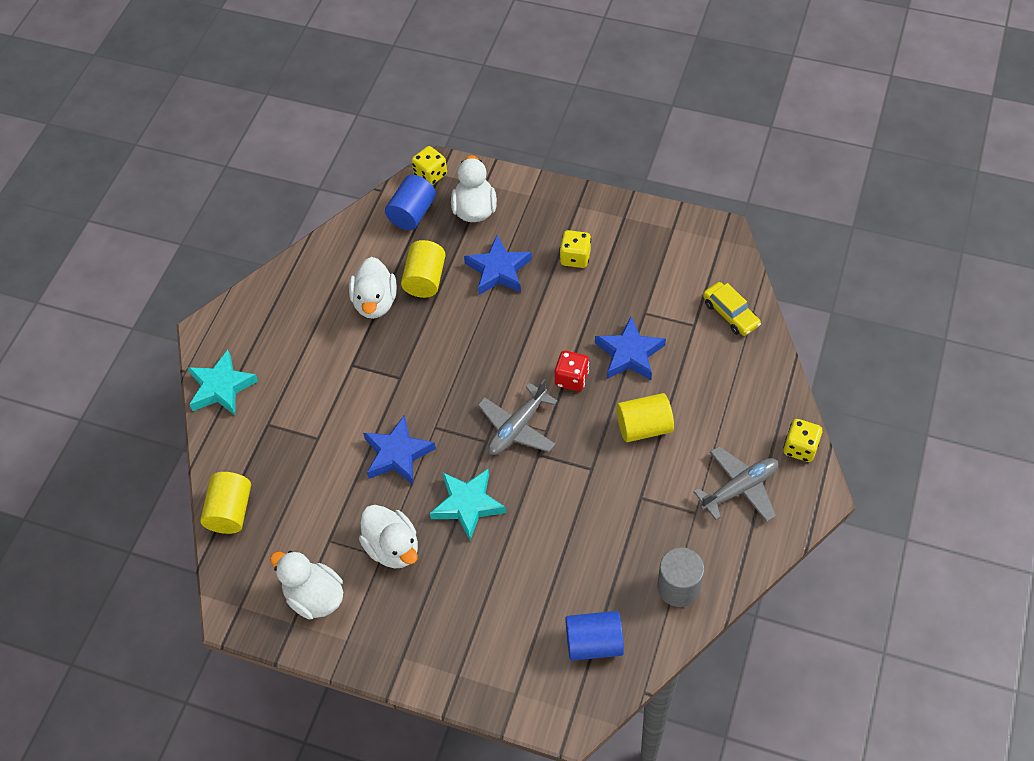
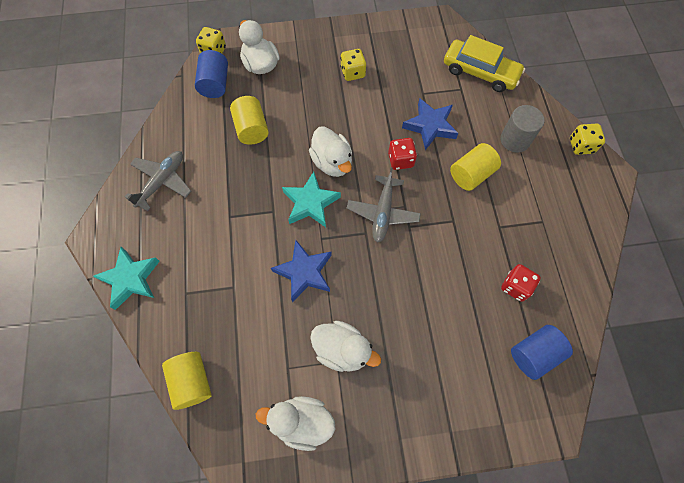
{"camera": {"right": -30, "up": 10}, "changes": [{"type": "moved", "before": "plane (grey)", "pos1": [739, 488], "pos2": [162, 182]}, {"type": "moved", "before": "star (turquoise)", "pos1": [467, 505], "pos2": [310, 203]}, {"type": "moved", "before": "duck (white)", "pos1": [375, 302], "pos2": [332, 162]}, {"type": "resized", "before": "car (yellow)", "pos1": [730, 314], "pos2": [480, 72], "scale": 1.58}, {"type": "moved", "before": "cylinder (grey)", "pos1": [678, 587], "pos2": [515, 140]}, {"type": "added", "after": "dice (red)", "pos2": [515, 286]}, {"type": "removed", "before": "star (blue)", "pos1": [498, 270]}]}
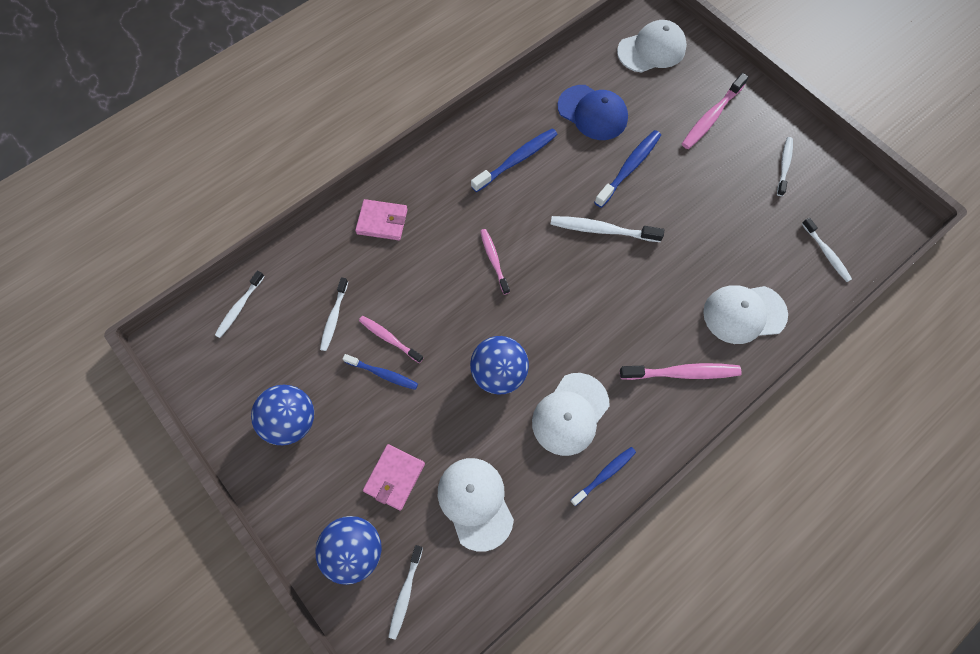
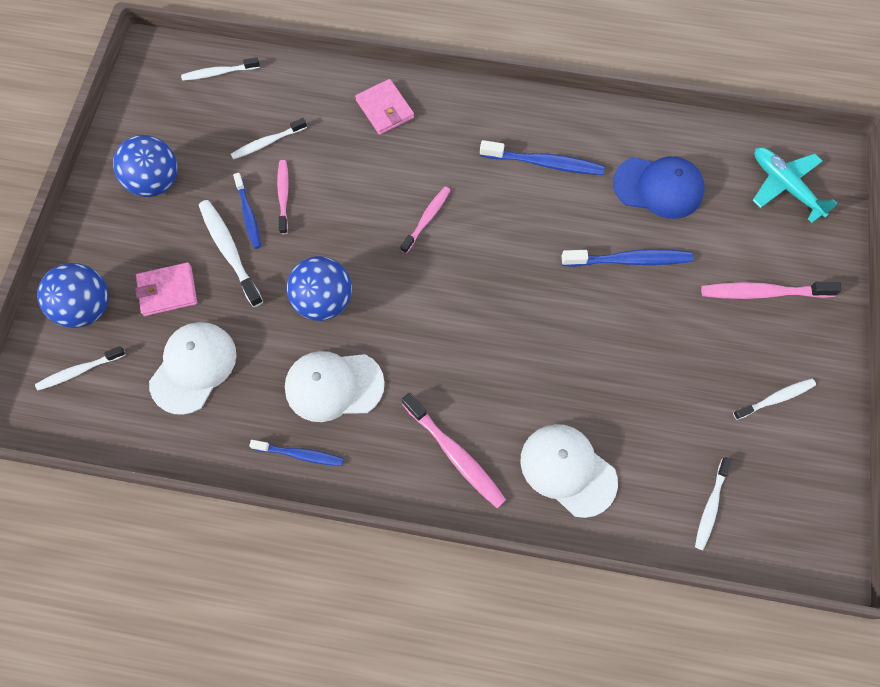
{"camera": {"right": 50, "up": 0}, "changes": [{"type": "moved", "before": "toothbrush (white)", "pos1": [602, 230], "pos2": [230, 252]}, {"type": "turned", "before": "cap (blue)", "pos1": [592, 113], "pos2": [658, 187], "turn": -75}, {"type": "replaced", "before": "cap (white)", "after": "plane (turquoise)", "pos1": [651, 50], "pos2": [785, 186]}]}
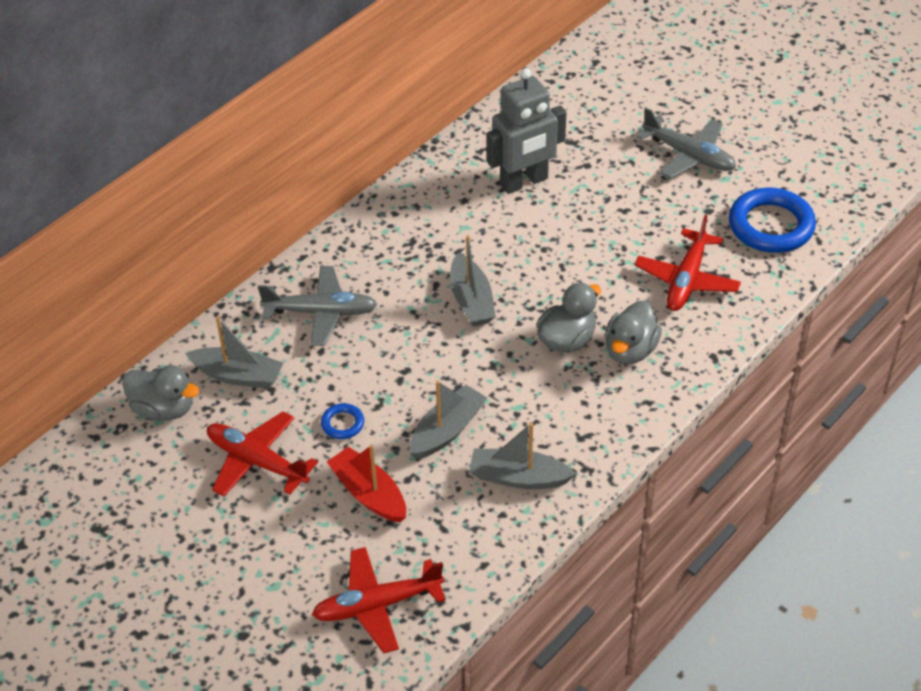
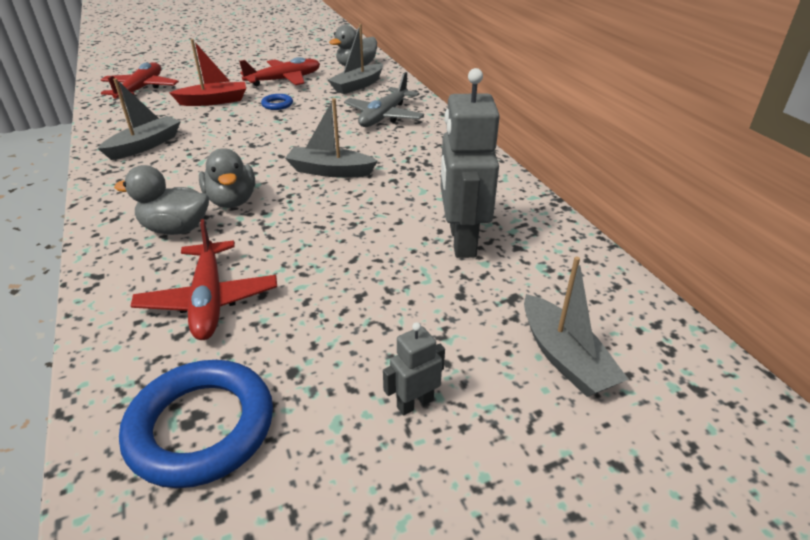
{"camera": {"right": 115, "up": -10}, "changes": [{"type": "turned", "before": "duck (grey)", "pos1": [630, 350], "pos2": [176, 229], "turn": -45}, {"type": "turned", "before": "plane (red)", "pos1": [686, 280], "pos2": [209, 300], "turn": -150}, {"type": "replaced", "before": "plane (grey)", "after": "robot (grey)", "pos1": [689, 155], "pos2": [415, 403]}, {"type": "moved", "before": "boat (grey)", "pos1": [447, 430], "pos2": [565, 358]}]}
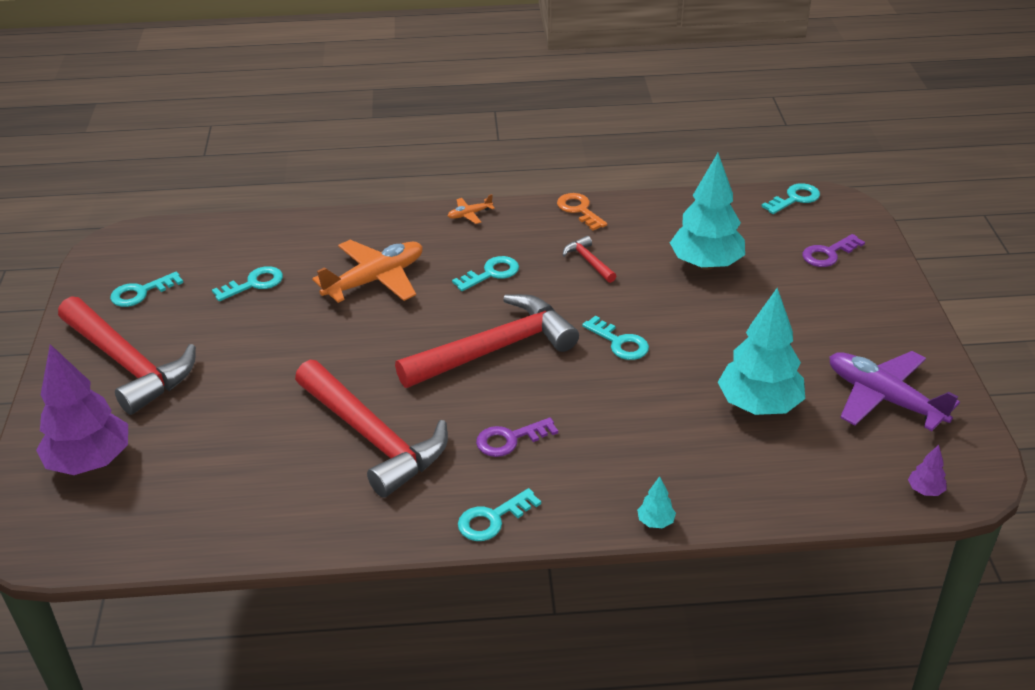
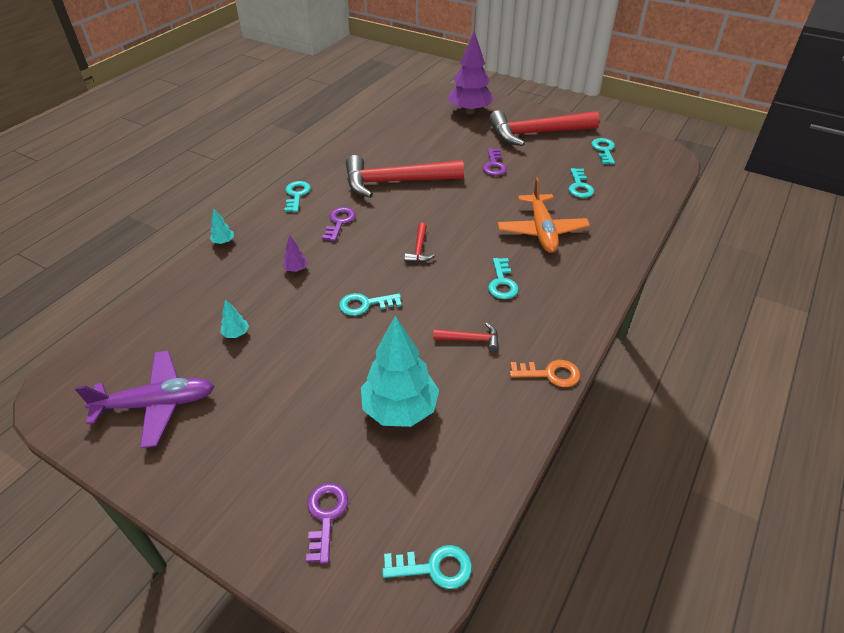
{"camera": {"right": 125, "up": 5}, "changes": [{"type": "resized", "before": "tree (turquoise)", "pos1": [759, 405], "pos2": [236, 334], "scale": 0.4}, {"type": "moved", "before": "tree (purple)", "pos1": [925, 490], "pos2": [296, 269]}, {"type": "turned", "before": "key (turquoise)", "pos1": [794, 199], "pos2": [434, 567], "turn": -90}, {"type": "resized", "before": "hammer (red)", "pos1": [494, 349], "pos2": [419, 249], "scale": 0.42}, {"type": "added", "after": "key (purple)", "pos2": [494, 165]}, {"type": "removed", "before": "plane (orange)", "pos1": [469, 214]}]}
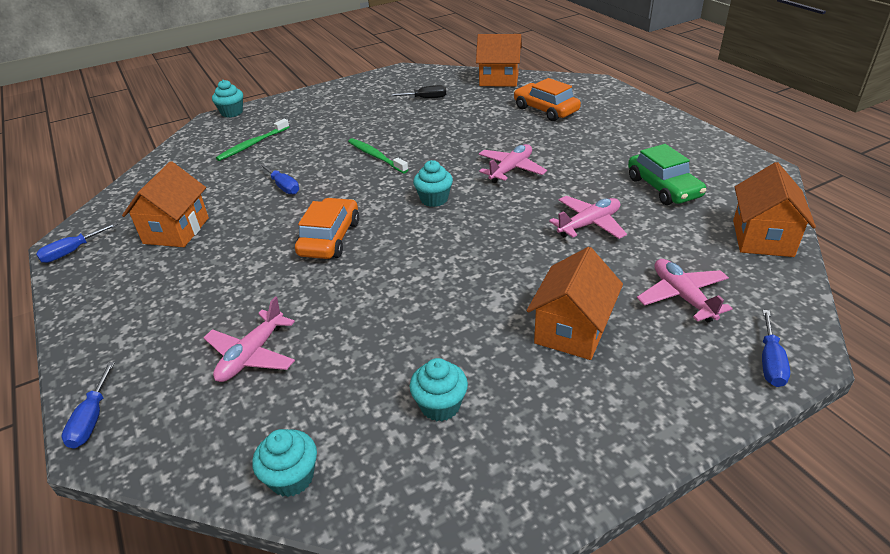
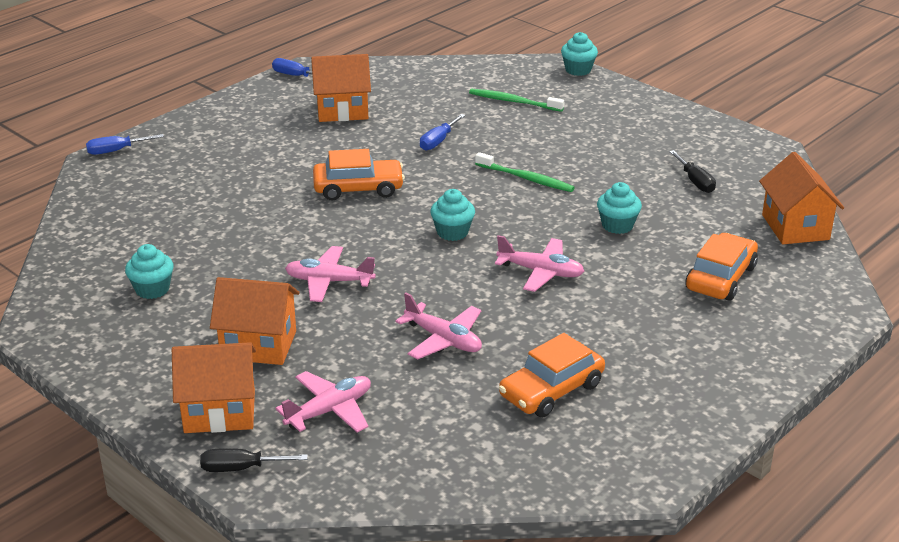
{"camera": {"right": 70, "up": -5}, "changes": [{"type": "moved", "before": "house (orange)", "pos1": [762, 238], "pos2": [219, 411]}, {"type": "recoloured", "before": "screwdriver (blue)", "after": "screwdriver (black)", "pos1": [770, 362], "pos2": [241, 468]}, {"type": "moved", "before": "plane (pink)", "pos1": [252, 355], "pos2": [329, 281]}, {"type": "turned", "before": "toothbrush (green)", "pos1": [375, 156], "pos2": [526, 178], "turn": 90}, {"type": "recoloured", "before": "car (green)", "after": "car (orange)", "pos1": [663, 187], "pos2": [551, 390]}, {"type": "moved", "before": "cupcake (turquoise)", "pos1": [292, 477], "pos2": [617, 225]}]}
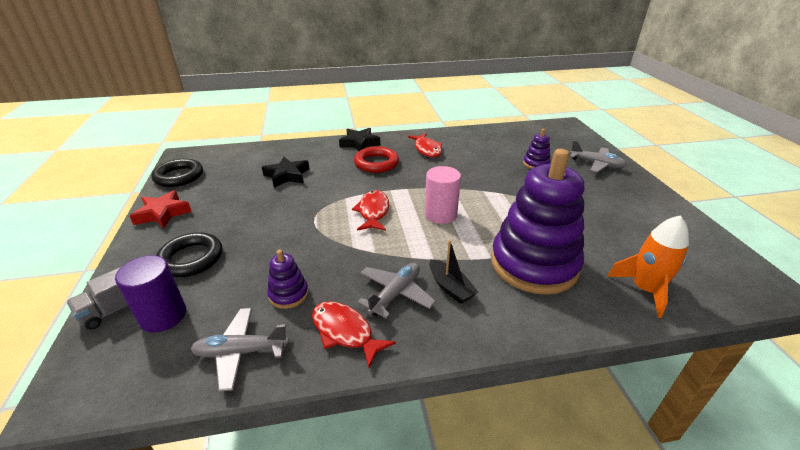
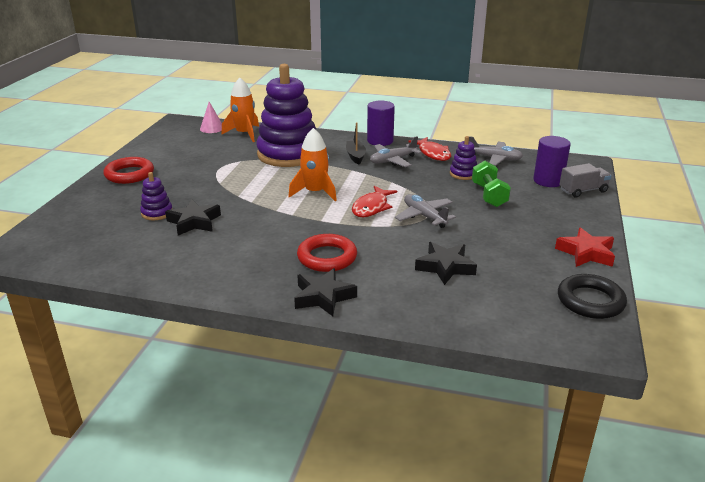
{"camera": {"right": -155, "up": -5}, "changes": [{"type": "added", "after": "ring (red)", "pos2": [129, 174]}, {"type": "added", "after": "star (black)", "pos2": [194, 222]}, {"type": "added", "after": "cone (pink)", "pos2": [212, 128]}, {"type": "replaced", "before": "cylinder (pink)", "after": "rocket (orange)", "pos1": [440, 214], "pos2": [315, 192]}, {"type": "added", "after": "cylinder (purple)", "pos2": [380, 141]}, {"type": "moved", "before": "plane (grey)", "pos1": [596, 164], "pos2": [424, 216]}, {"type": "added", "after": "dumbbell (green)", "pos2": [489, 195]}, {"type": "removed", "before": "ring (black)", "pos1": [191, 259]}, {"type": "removed", "before": "fish (red)", "pos1": [427, 149]}]}
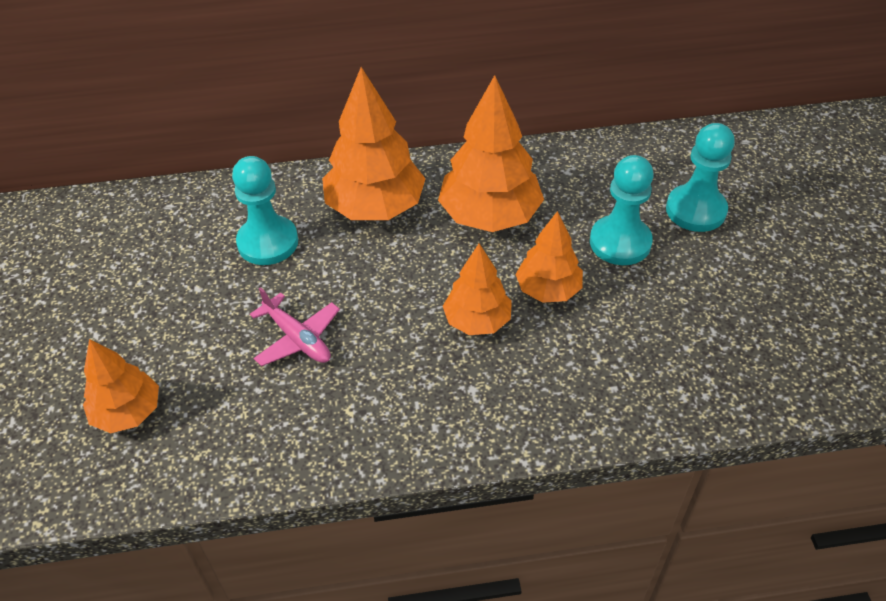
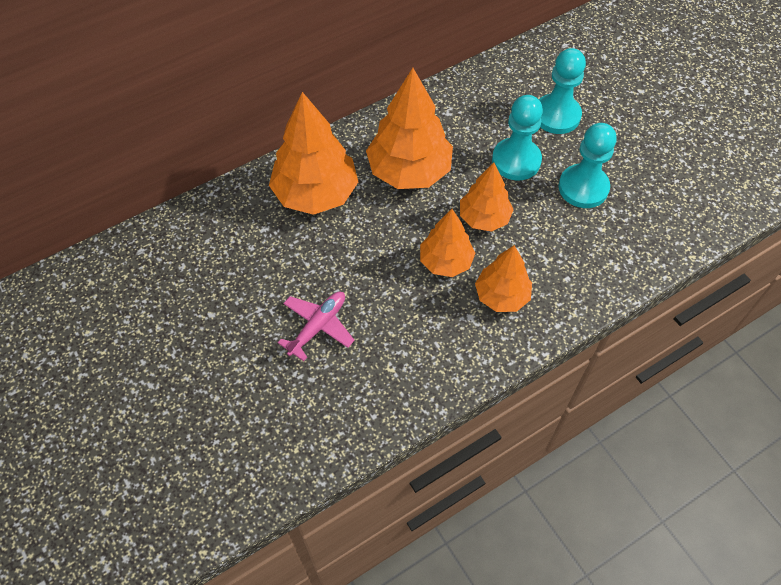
{"camera": {"right": -25, "up": 10}, "changes": [{"type": "turned", "before": "plane (pink)", "pos1": [297, 339], "pos2": [318, 326], "turn": -75}, {"type": "moved", "before": "tree (orange)", "pos1": [128, 412], "pos2": [502, 296]}, {"type": "moved", "before": "pawn (turquoise)", "pos1": [268, 242], "pos2": [583, 187]}]}
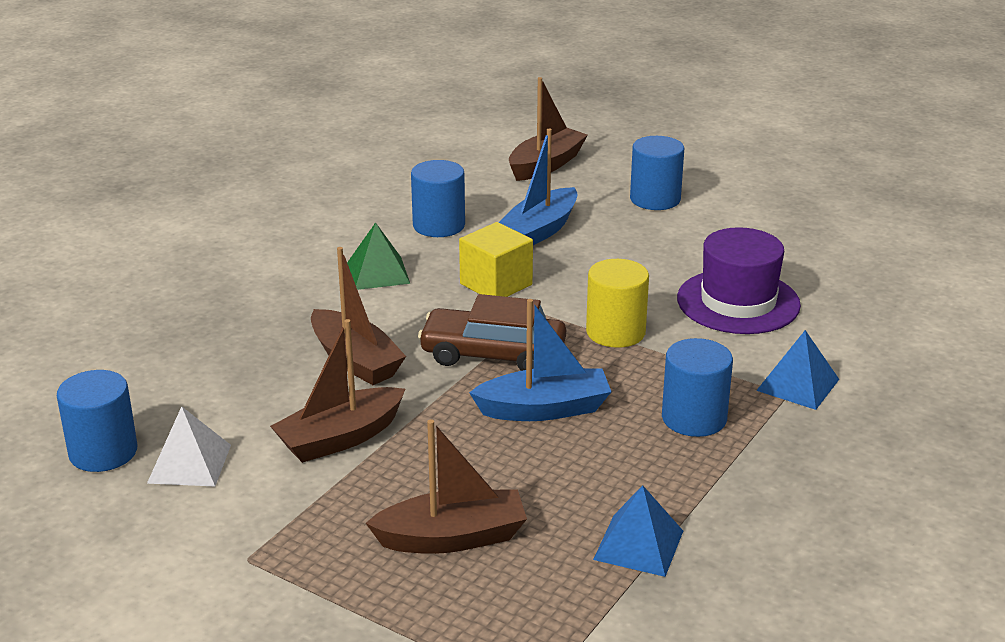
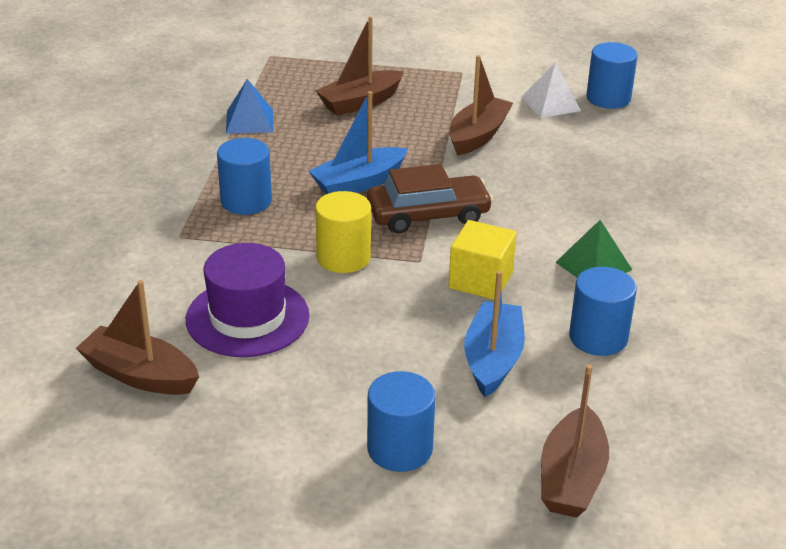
{"camera": {"right": 155, "up": 5}, "changes": [{"type": "moved", "before": "boat (brown)", "pos1": [355, 361], "pos2": [140, 375]}, {"type": "removed", "before": "pyramid (blue)", "pos1": [797, 385]}]}
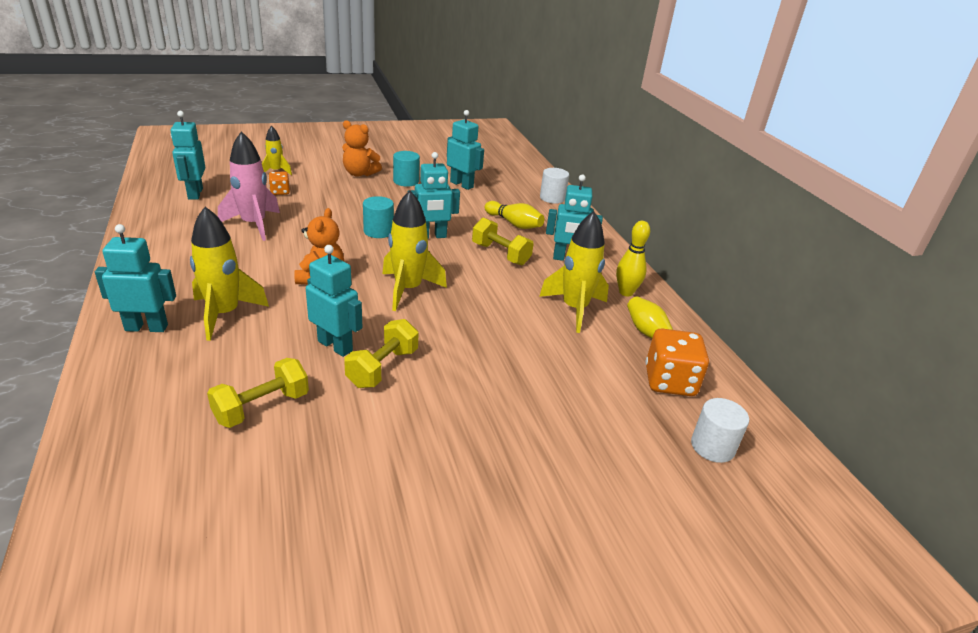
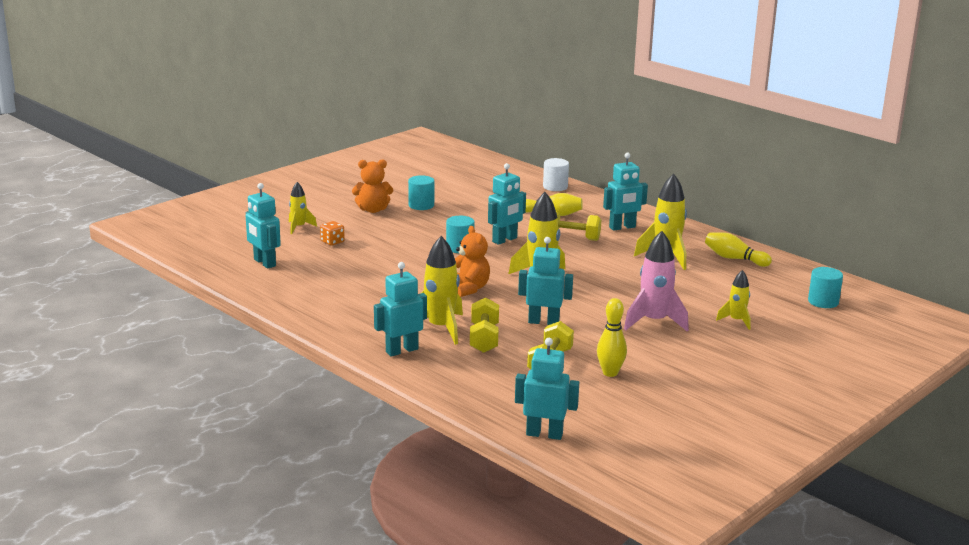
{"camera": {"right": -25, "up": -10}, "changes": [{"type": "moved", "before": "dumbbell (yellow)", "pos1": [382, 368], "pos2": [484, 338]}, {"type": "moved", "before": "robot (turquoise)", "pos1": [462, 184], "pos2": [544, 434]}, {"type": "moved", "before": "bowling pin (yellow)", "pos1": [626, 292], "pos2": [610, 373]}, {"type": "moved", "before": "rocket (pink)", "pos1": [254, 225], "pos2": [654, 322]}, {"type": "added", "after": "rocket (yellow)", "pos2": [736, 321]}, {"type": "recoloured", "before": "cylinder (white)", "after": "cylinder (turquoise)", "pos1": [712, 446], "pos2": [823, 302]}, {"type": "removed", "before": "dice (orange)", "pos1": [669, 381]}]}
